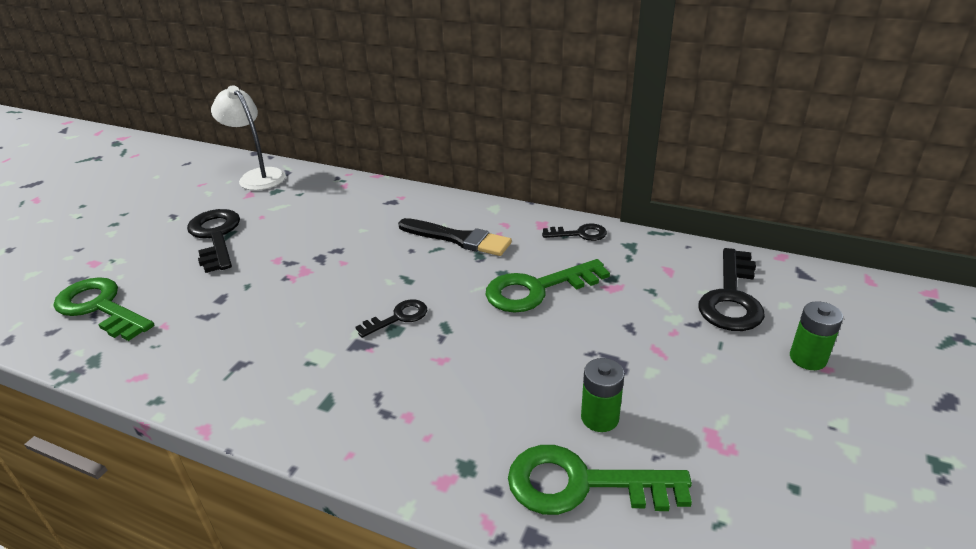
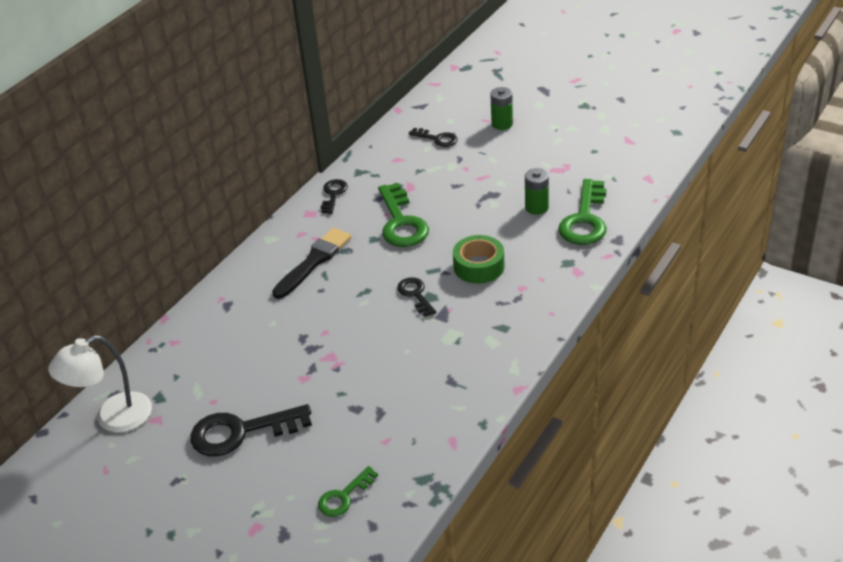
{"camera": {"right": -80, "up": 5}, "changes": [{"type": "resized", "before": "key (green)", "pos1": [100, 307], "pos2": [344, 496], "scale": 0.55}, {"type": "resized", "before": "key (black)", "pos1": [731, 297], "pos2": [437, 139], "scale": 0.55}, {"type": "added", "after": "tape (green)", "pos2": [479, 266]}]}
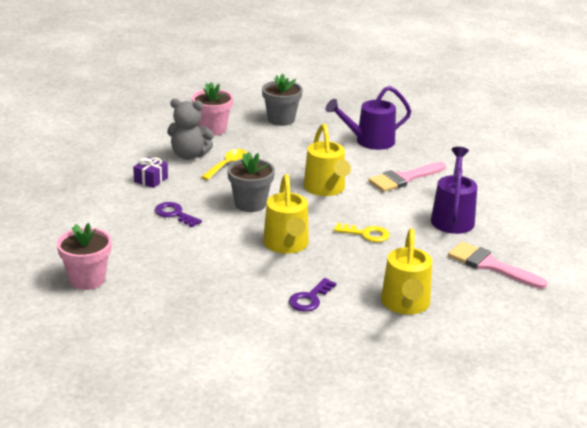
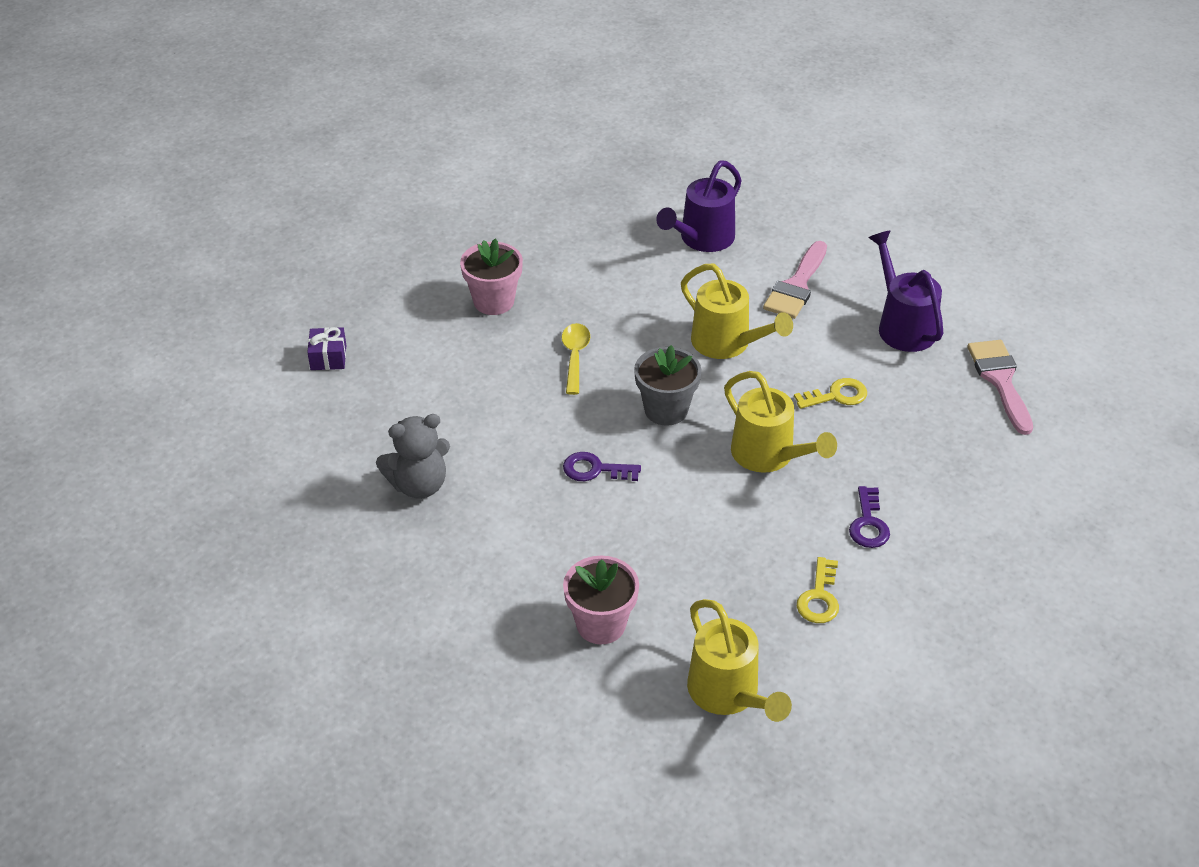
{"camera": {"right": -30, "up": 15}, "changes": [{"type": "moved", "before": "gift (purple)", "pos1": [151, 179], "pos2": [328, 357]}, {"type": "moved", "before": "teddy bear (grey)", "pos1": [189, 155], "pos2": [419, 485]}, {"type": "moved", "before": "watering can (yellow)", "pos1": [405, 305], "pos2": [729, 695]}, {"type": "added", "after": "key (yellow)", "pos2": [819, 597]}, {"type": "turned", "before": "brush (pink)", "pos1": [490, 265], "pos2": [1000, 380], "turn": 75}, {"type": "removed", "before": "flower pot (grey)", "pos1": [281, 120]}]}
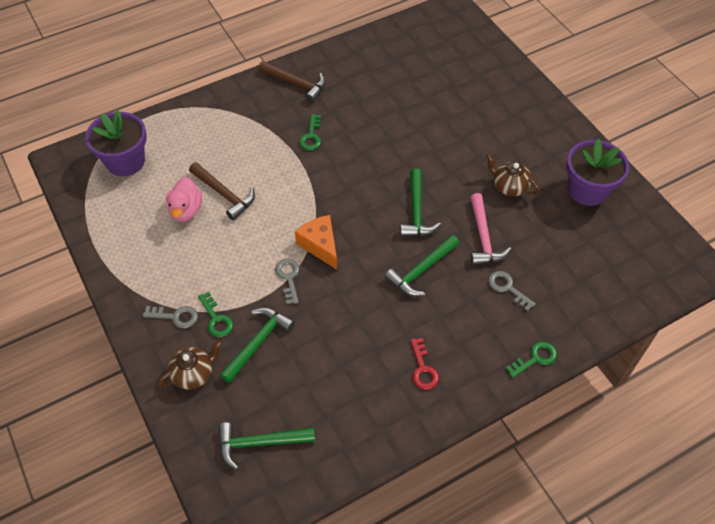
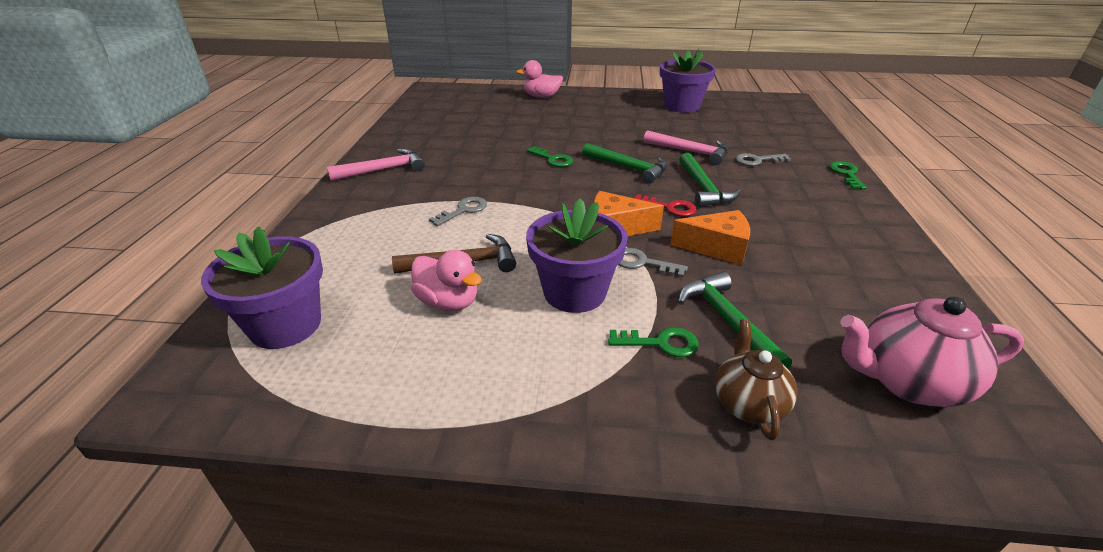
{"camera": {"right": -55, "up": -20}, "changes": [{"type": "recoloured", "before": "hammer (brown)", "after": "hammer (pink)", "pos1": [296, 84], "pos2": [384, 169]}, {"type": "moved", "before": "key (grey)", "pos1": [175, 316], "pos2": [463, 210]}, {"type": "added", "after": "duck (pink)", "pos2": [542, 97]}, {"type": "added", "after": "flower pot (purple)", "pos2": [574, 292]}, {"type": "moved", "before": "key (green)", "pos1": [311, 136], "pos2": [553, 159]}, {"type": "moved", "before": "key (red)", "pos1": [423, 368], "pos2": [669, 207]}, {"type": "added", "after": "cheese (orange)", "pos2": [717, 248]}, {"type": "replaced", "before": "hammer (green)", "after": "teapot (pink)", "pos1": [259, 443], "pos2": [907, 381]}, {"type": "removed", "before": "teapot (brown)", "pos1": [509, 186]}]}
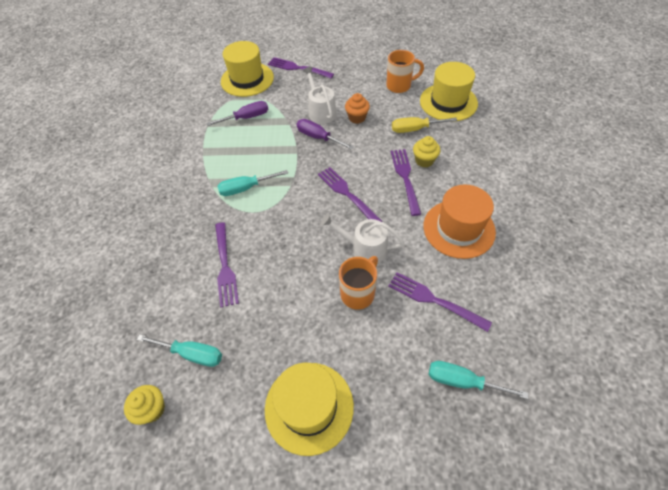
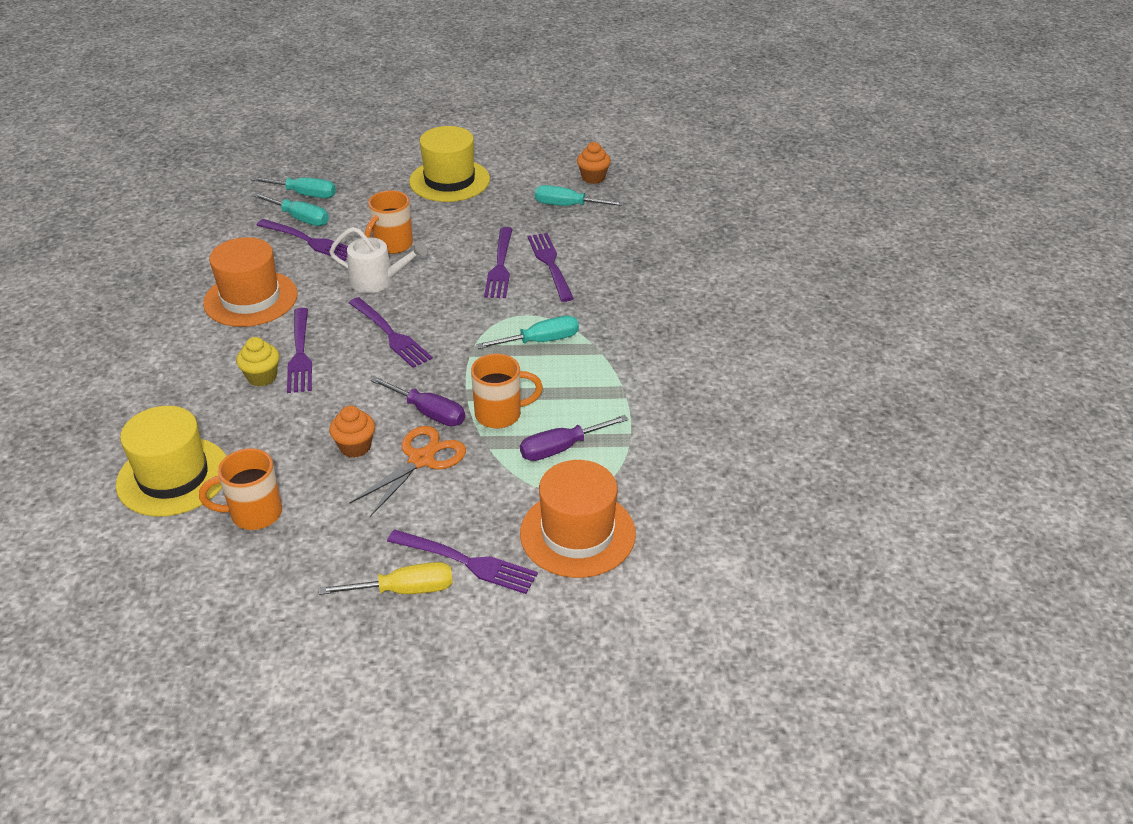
{"camera": {"right": 175, "up": -15}, "changes": [{"type": "added", "after": "screwdriver (turquoise)", "pos2": [300, 218]}, {"type": "moved", "before": "screwdriver (yellow)", "pos1": [415, 129], "pos2": [404, 590]}, {"type": "replaced", "before": "watering can (white)", "after": "scissors (orange)", "pos1": [321, 111], "pos2": [421, 459]}, {"type": "added", "after": "mug (orange)", "pos2": [500, 414]}, {"type": "added", "after": "fork (purple)", "pos2": [500, 266]}, {"type": "recoloured", "before": "hat (yellow)", "after": "hat (orange)", "pos1": [247, 79], "pos2": [577, 533]}, {"type": "recoloured", "before": "cupcake (yellow)", "after": "cupcake (orange)", "pos1": [152, 409], "pos2": [593, 178]}]}
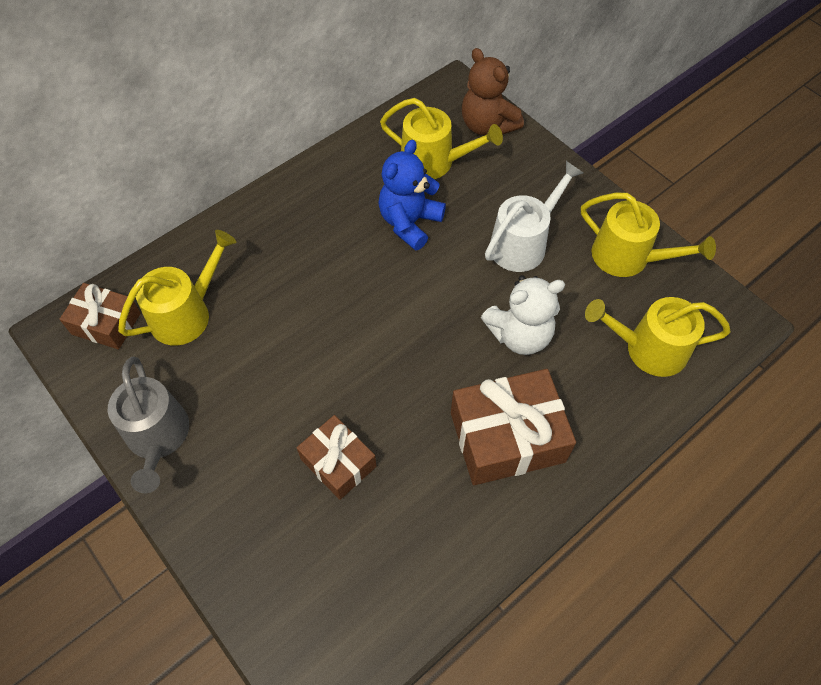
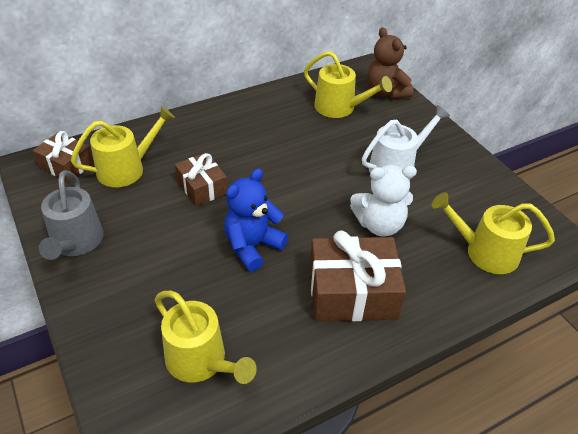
{"camera": {"right": 10, "up": -15}, "changes": [{"type": "moved", "before": "watering can (yellow)", "pos1": [628, 257], "pos2": [201, 361]}, {"type": "moved", "before": "gift (brown)", "pos1": [338, 462], "pos2": [202, 187]}, {"type": "moved", "before": "teddy bear (blue)", "pos1": [409, 223], "pos2": [252, 246]}]}
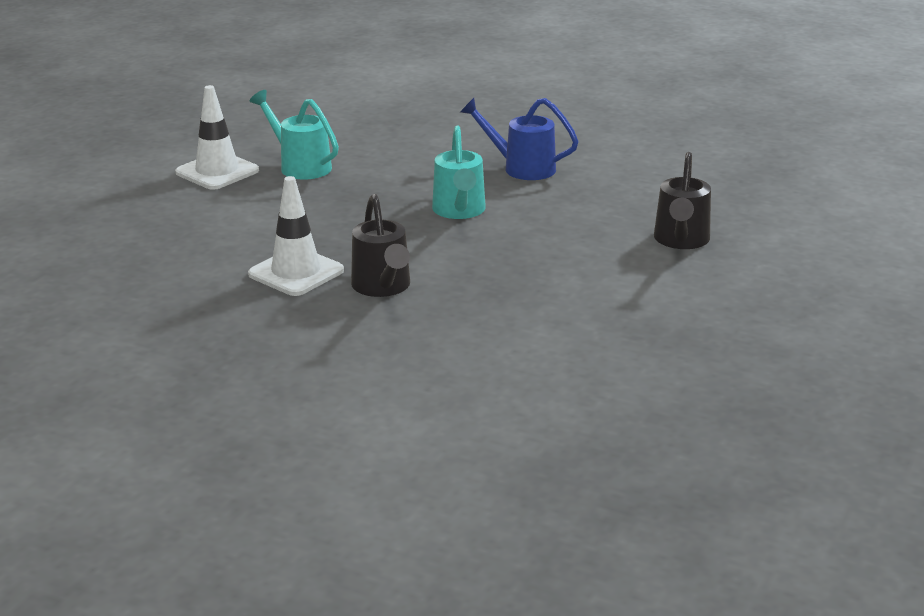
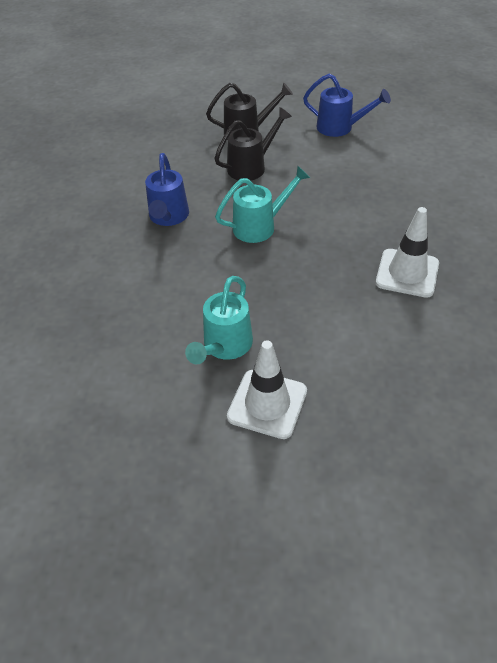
{"camera": {"right": -110, "up": 20}, "changes": [{"type": "moved", "before": "watering can (black)", "pos1": [383, 287], "pos2": [251, 167]}, {"type": "added", "after": "watering can (blue)", "pos2": [340, 128]}]}
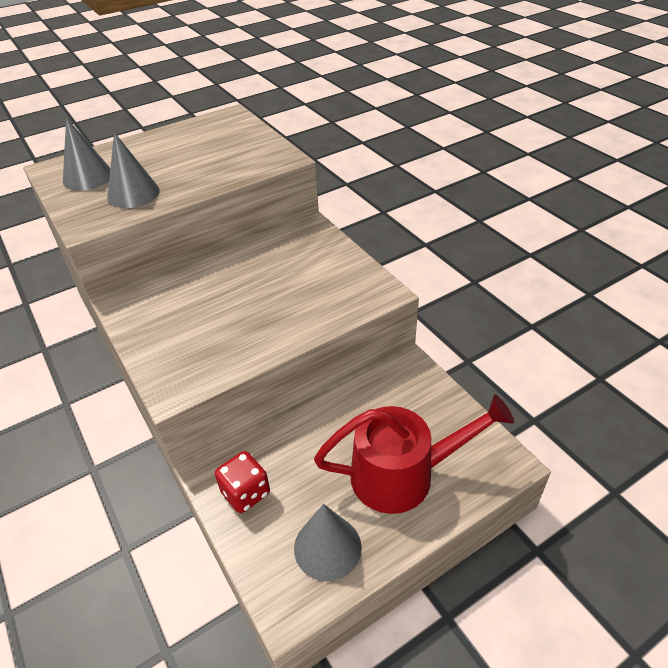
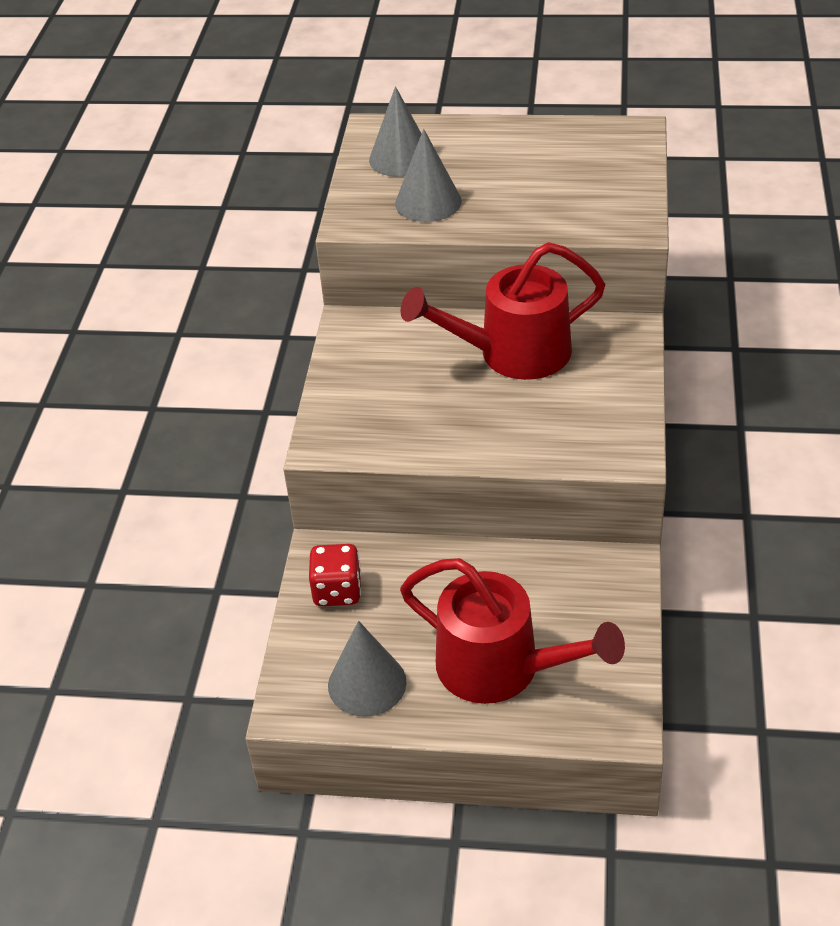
{"camera": {"right": 40, "up": 0}, "changes": [{"type": "added", "after": "watering can (red)", "pos2": [512, 354]}]}
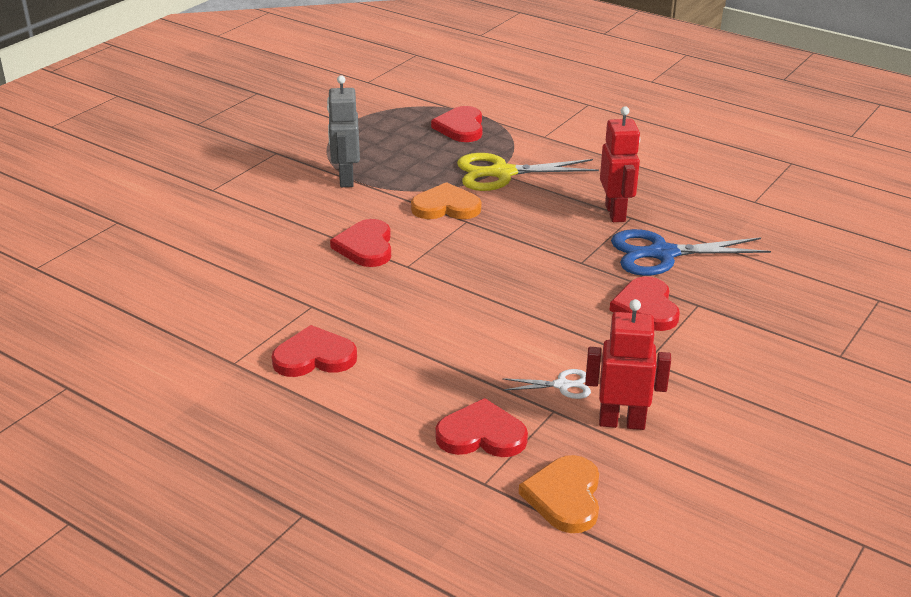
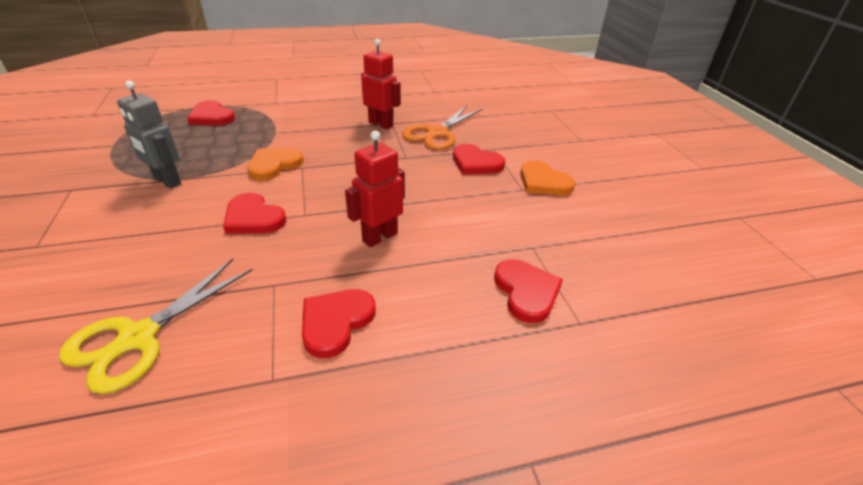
{"camera": {"right": -50, "up": 5}, "changes": [{"type": "moved", "before": "scissors (yellow)", "pos1": [502, 173], "pos2": [138, 337]}, {"type": "moved", "before": "robot (red)", "pos1": [622, 422], "pos2": [379, 237]}, {"type": "recoloured", "before": "scissors (blue)", "after": "scissors (orange)", "pos1": [662, 254], "pos2": [437, 133]}, {"type": "turned", "before": "heart (red)", "pos1": [481, 435], "pos2": [526, 292], "turn": 120}, {"type": "moved", "before": "heart (orange)", "pos1": [565, 497], "pos2": [543, 182]}, {"type": "removed", "before": "scissors (white)", "pos1": [562, 385]}]}
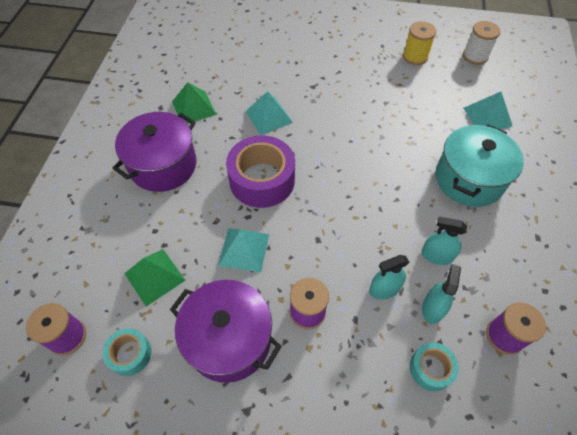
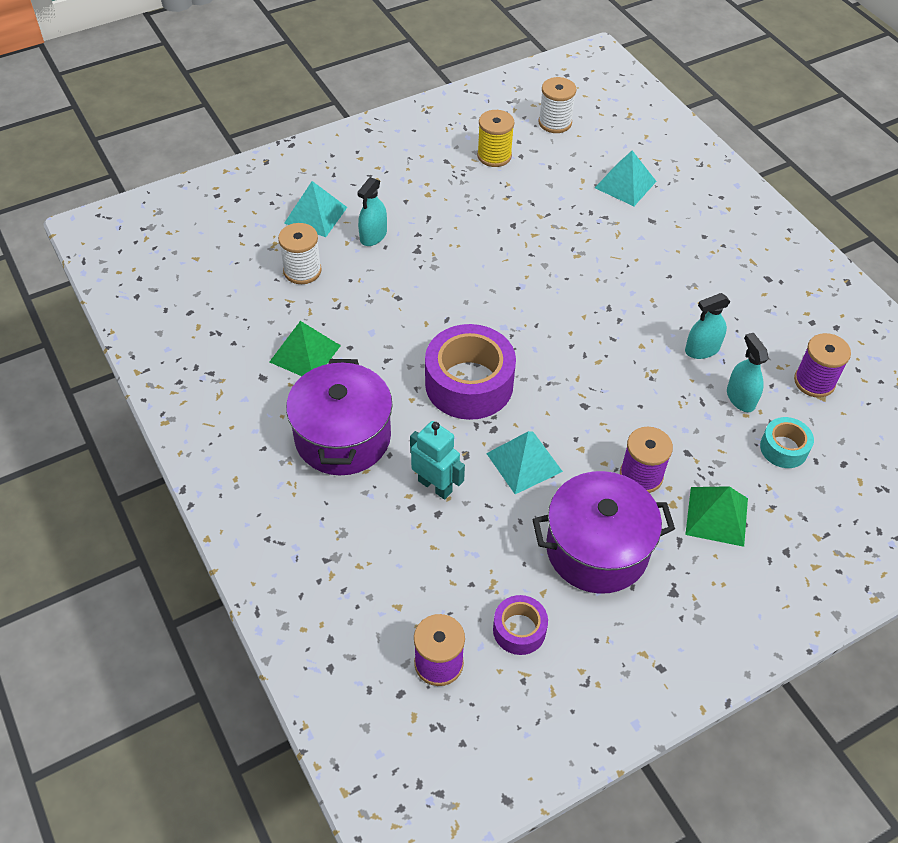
{"camera": {"right": -40, "up": -5}, "changes": [{"type": "added", "after": "spool (white)", "pos2": [302, 271]}, {"type": "moved", "before": "pyramid (turquoise)", "pos1": [268, 117], "pos2": [315, 215]}, {"type": "moved", "before": "spray bottle (turquoise)", "pos1": [384, 289], "pos2": [373, 236]}, {"type": "added", "after": "robot (turquoise)", "pos2": [435, 486]}, {"type": "recoloured", "before": "tape (turquoise)", "after": "tape (purple)", "pos1": [130, 354], "pos2": [519, 630]}, {"type": "moved", "before": "pyramid (green)", "pos1": [154, 276], "pos2": [716, 516]}, {"type": "removed", "before": "pot (turquoise)", "pos1": [469, 179]}]}
